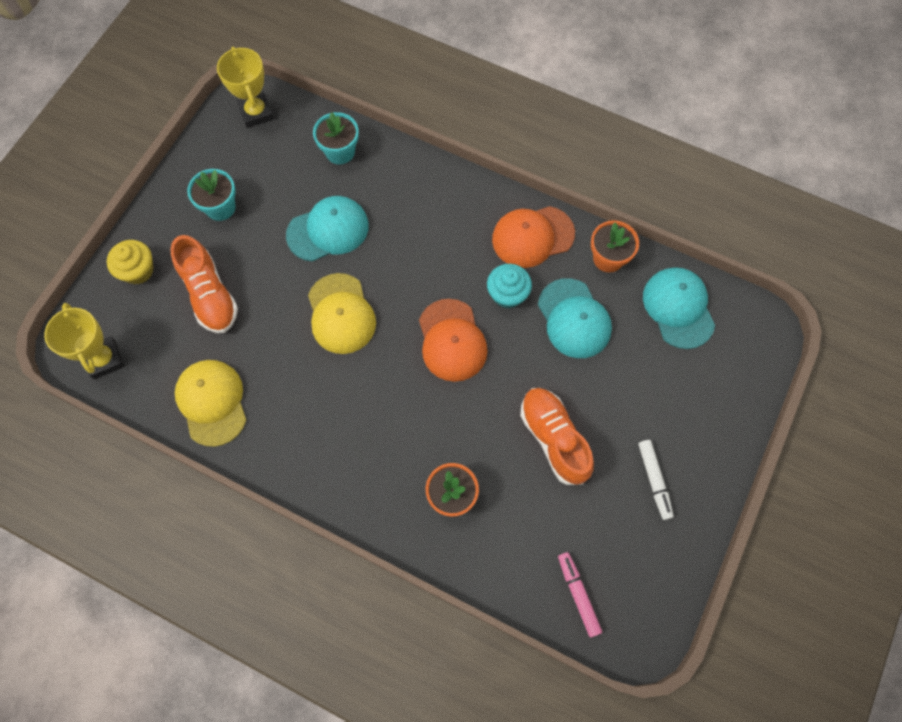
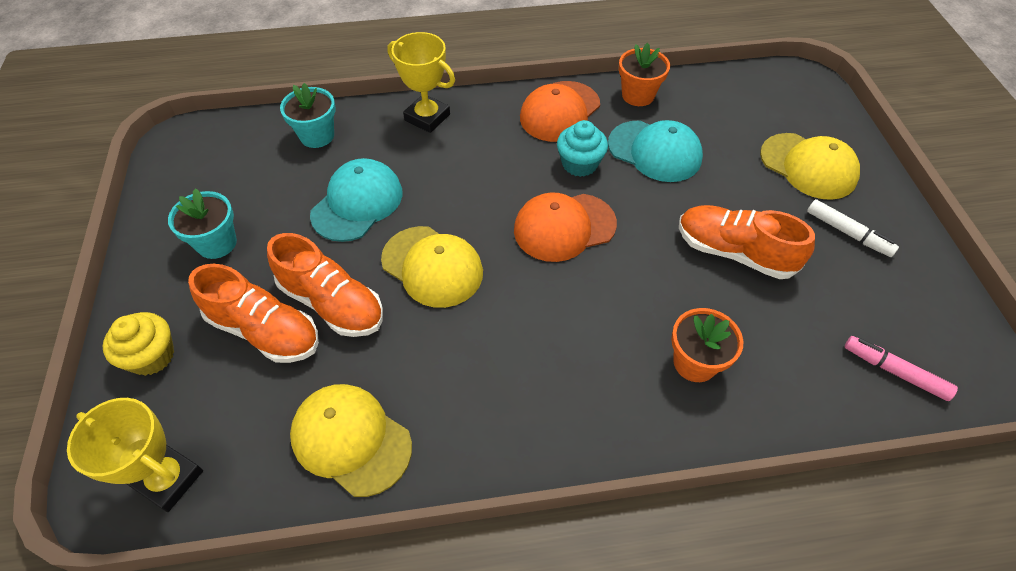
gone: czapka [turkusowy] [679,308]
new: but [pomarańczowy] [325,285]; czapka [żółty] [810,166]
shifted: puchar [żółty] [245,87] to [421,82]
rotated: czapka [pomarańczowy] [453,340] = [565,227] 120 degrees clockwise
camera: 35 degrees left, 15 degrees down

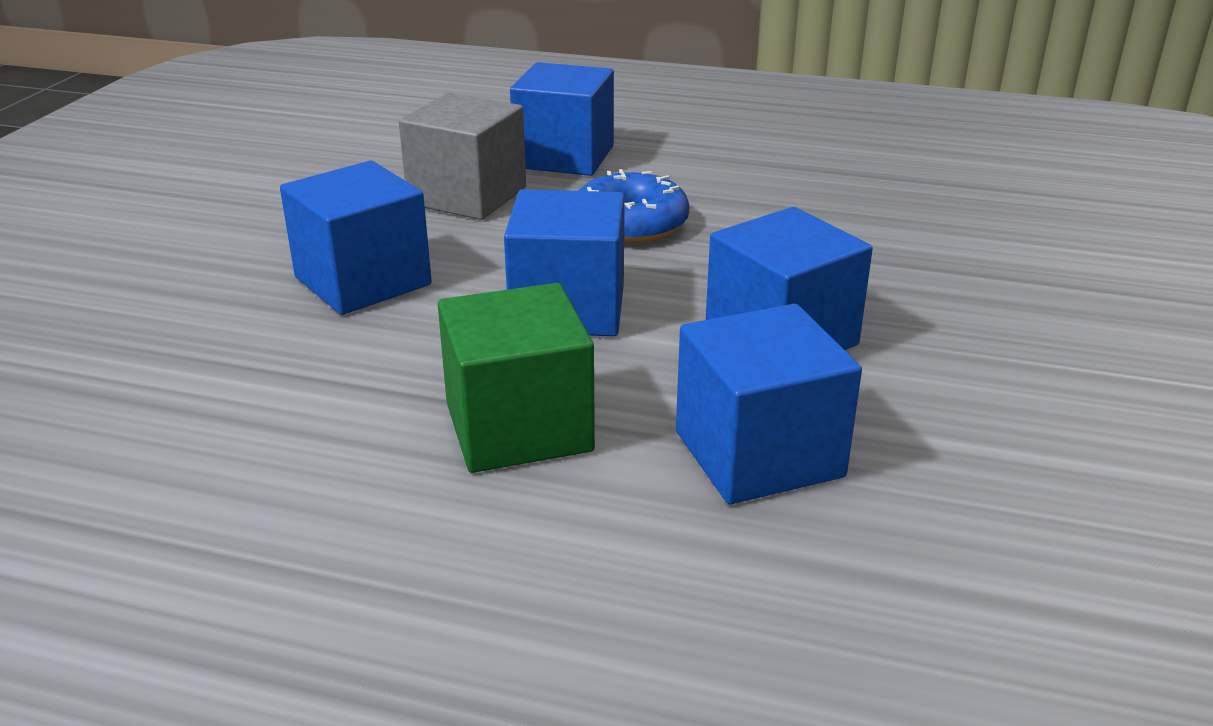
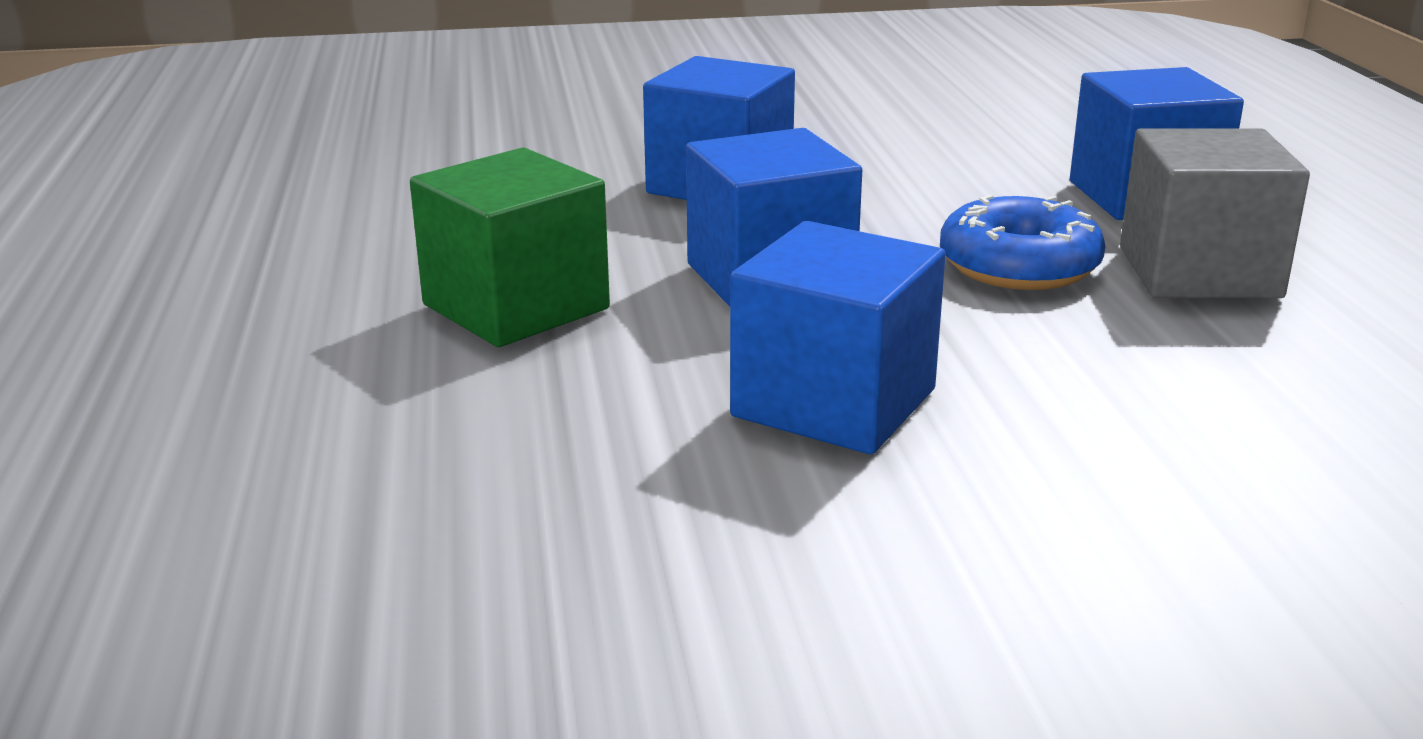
gone: sześcian [niebieski] [769,404]
shifted: sześcian [szary] [462,156] to [1215,213]
camera: 65 degrees right, 5 degrees down

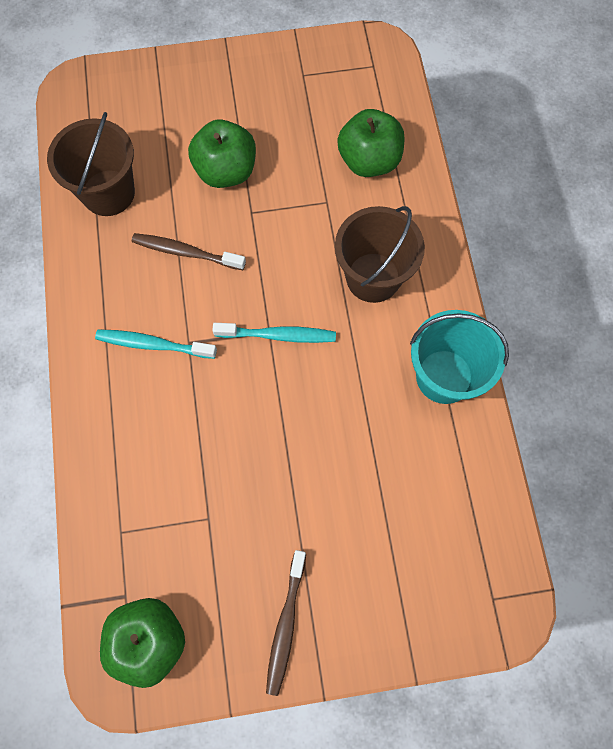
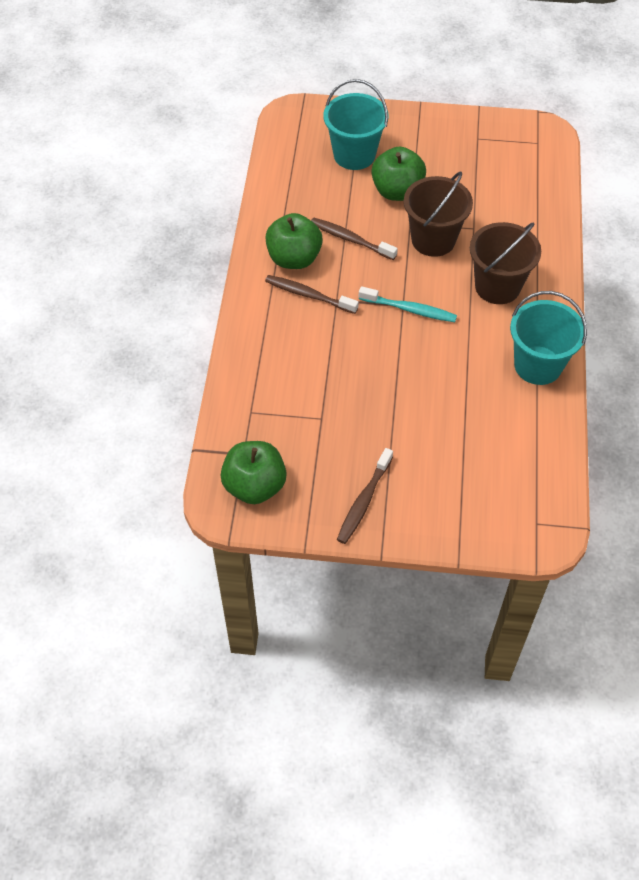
new: wiadro [turkusowy] [356,124]
shifted: jabłko [zielony] [370,143] to [294,241]; wiadro [brązowy] [91,164] to [438,214]
repainted: szczoteczka do zębów [turkusowy] [156,344] to szczoteczka do zębów [brązowy] [312,294]
camera: 15 degrees right, 15 degrees down

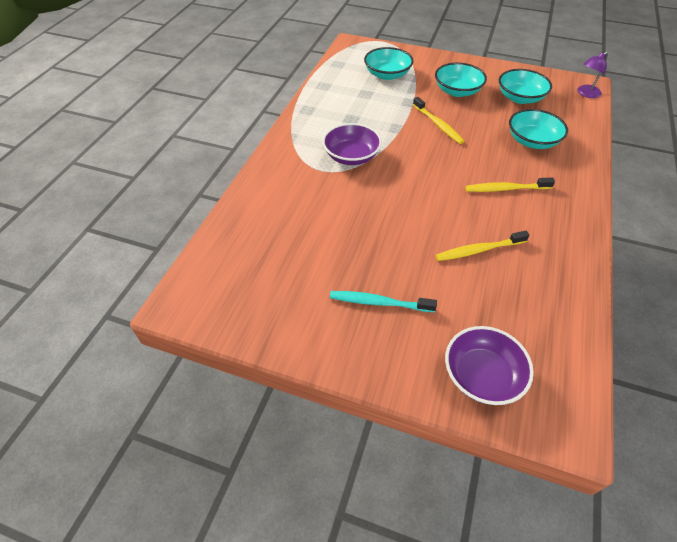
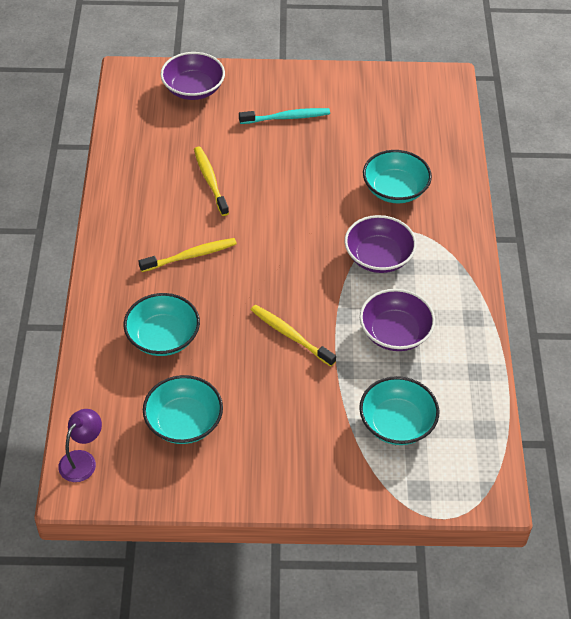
new: miska [fioletowy] [397,320]
shifted: miska [turkusowy] [461,79] to [397,176]
rotated: szczoteczka do zębów [żółty] [483,246] = [211,181] 75 degrees counterclockwise
camera: 160 degrees right, 0 degrees up

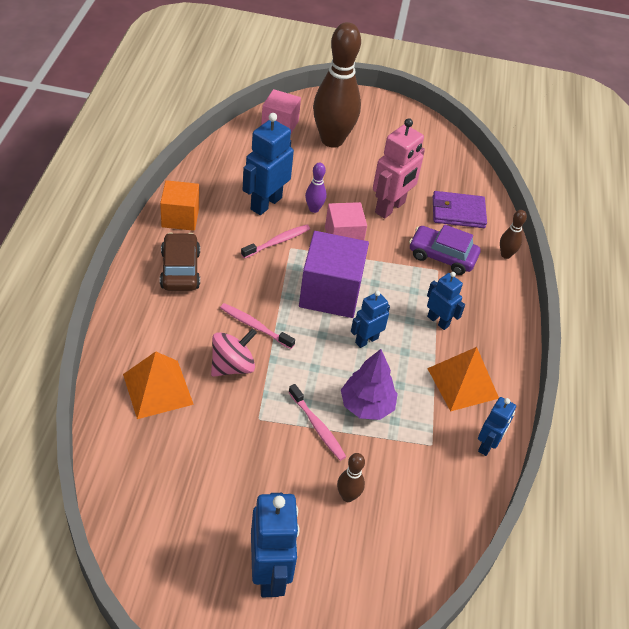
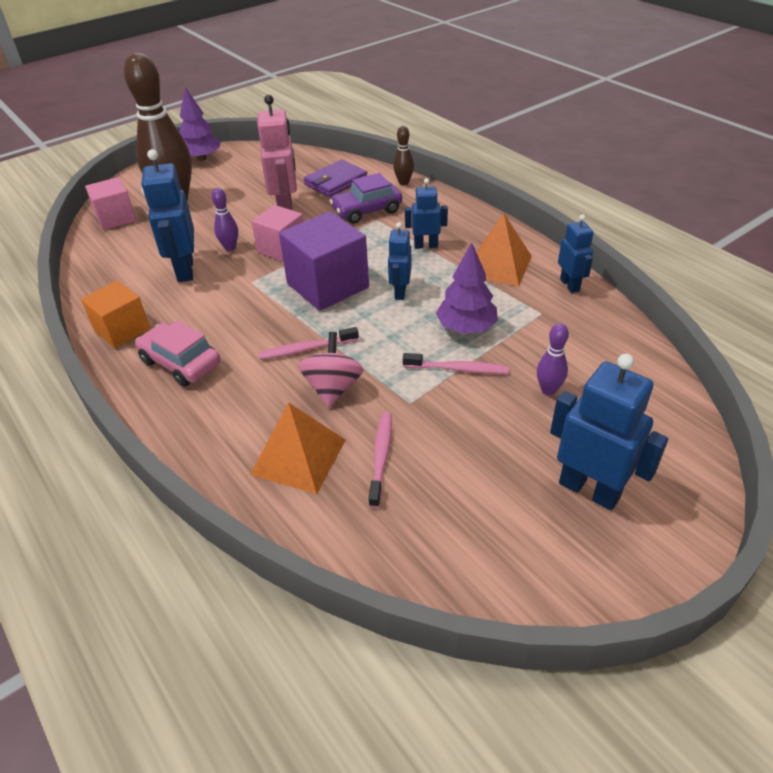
new: drzewko [fioletowy] [200,124]
shifted: szczoteczka do zębów [różowy] [275,242] to [380,460]
repainted: samochód [brązowy] [180,262] to samochód [różowy] [178,354]; kręgiel [brązowy] [351,477] to kręgiel [fioletowy] [553,359]
camera: 40 degrees left, 5 degrees down

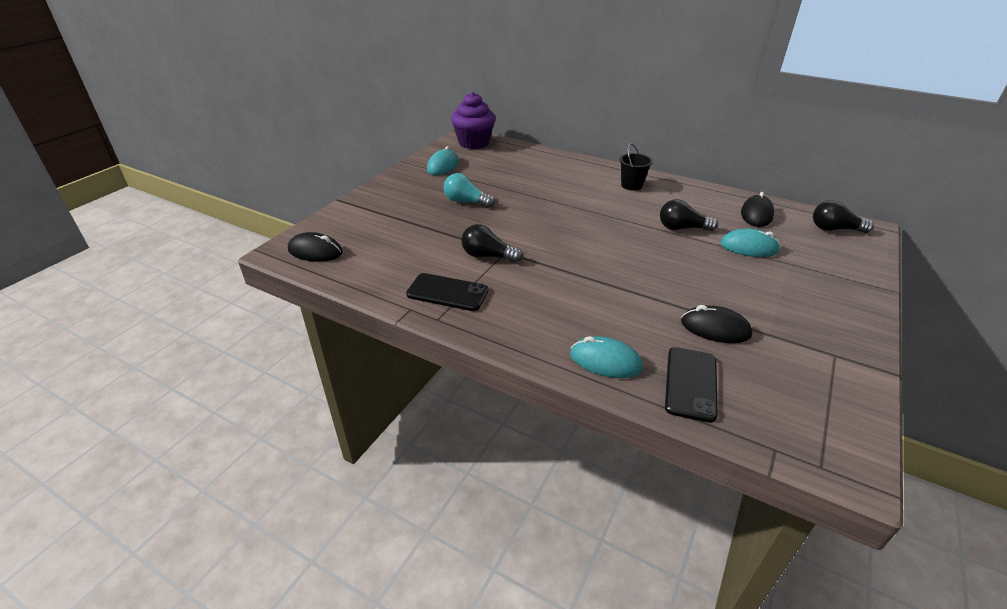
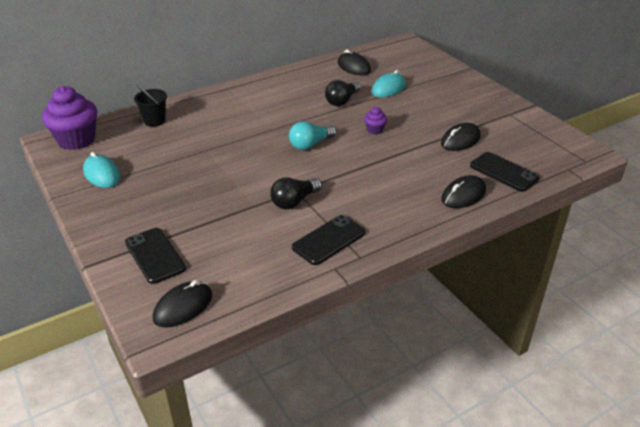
gone: żarówka [czarny] [843,216]
new: telefon [czarny] [155,256]; muffinka [fioletowy] [375,120]
shifted: wiadro [czarny] [636,167] to [150,106]; żarówka [turkusowy] [469,190] to [313,135]
repainted: myszka [turkusowy] [606,357] to myszka [czarny] [463,191]
camera: 60 degrees left, 0 degrees up

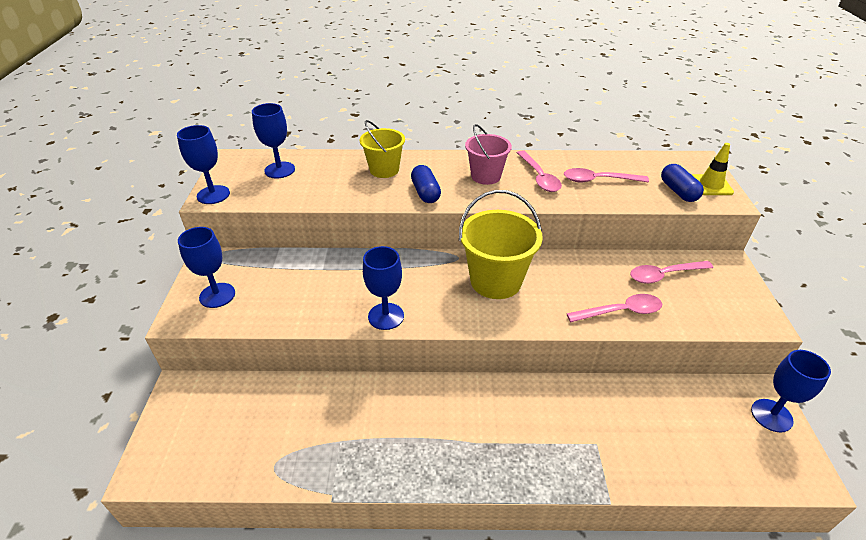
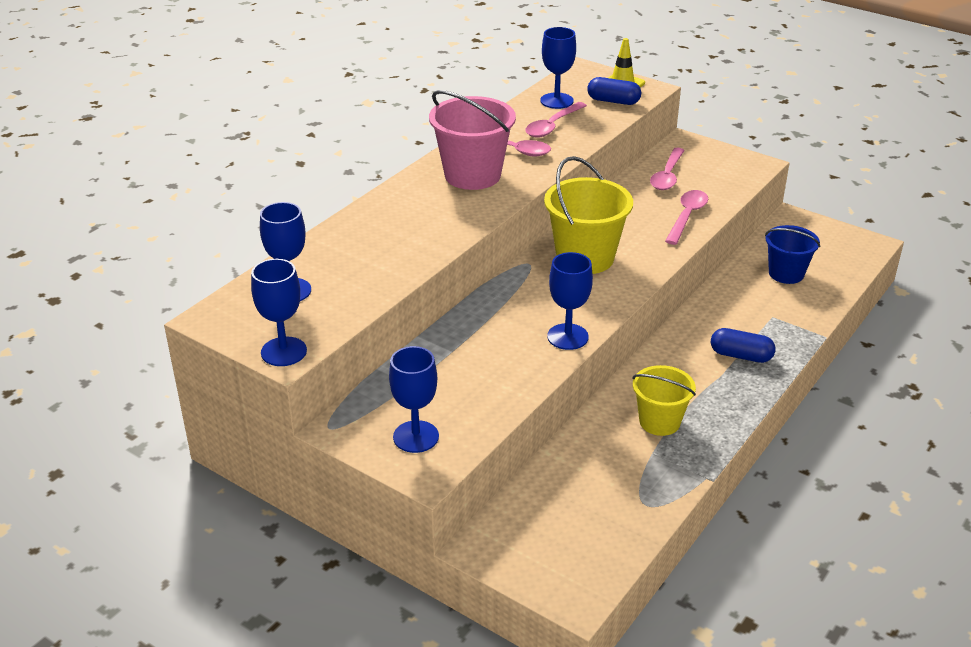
new: wiadro [niebieski] [792,254]
shifted: kielich [niebieski] [791,391] to [558,68]; wiadro [żółty] [382,149] to [664,400]; kapsułka [niebieski] [426,184] to [743,345]
scaled: wiadro [różowy] [488,154] = [472,140] x1.56
camera: 55 degrees left, 5 degrees down

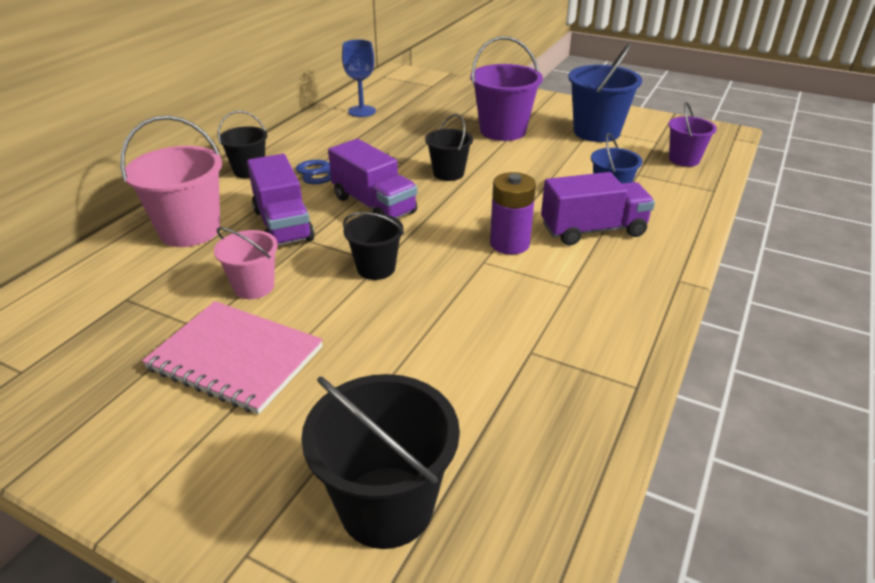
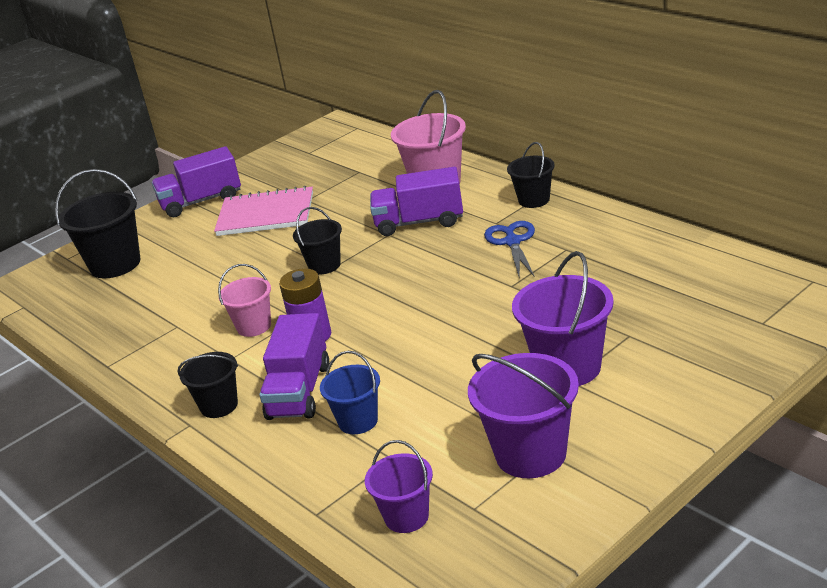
gone: kielich [niebieski] [359,78]
shifted: ciężarówka [fioletowy] [372,179] to [196,181]; wiadro [czarny] [449,147] to [207,385]; wiadro [różowy] [246,263] to [244,300]
repainted: wiadro [niebieski] [605,92] to wiadro [fioletowy] [523,415]
rotated: zeszyt [różowy] [232,357] = [263,211] 45 degrees clockwise
camera: 115 degrees right, 5 degrees down

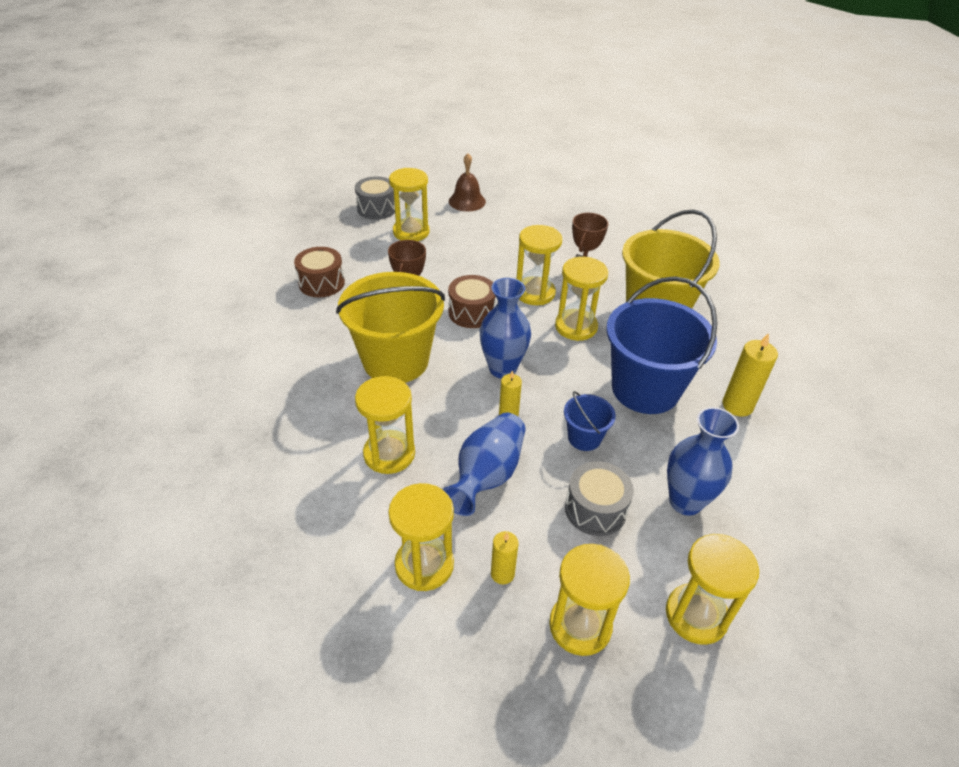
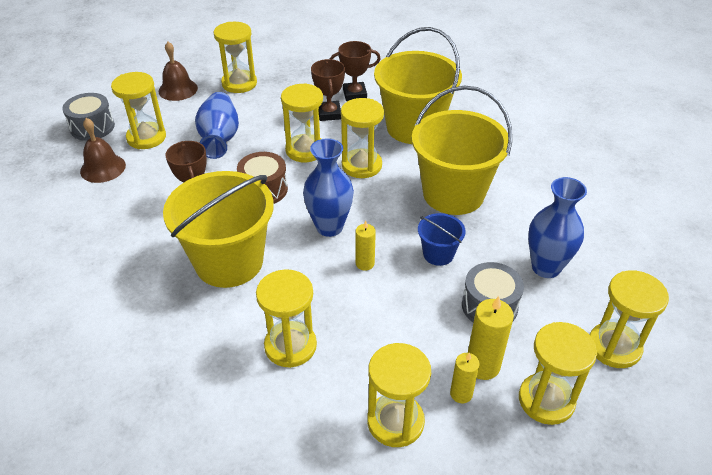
gone: bęben [brązowy] [319,272]
new: dzwonek [brązowy] [103,150]; klepsydra [żółty] [235,57]; puchar [brązowy] [355,71]
shifted: wazon [niebieski] [484,464] to [217,125]; świeca [żółty] [750,375] to [491,338]
repainted: wiadro [niebieski] [662,345] to wiadro [żółty] [462,150]
camera: 30 degrees left, 0 degrees up

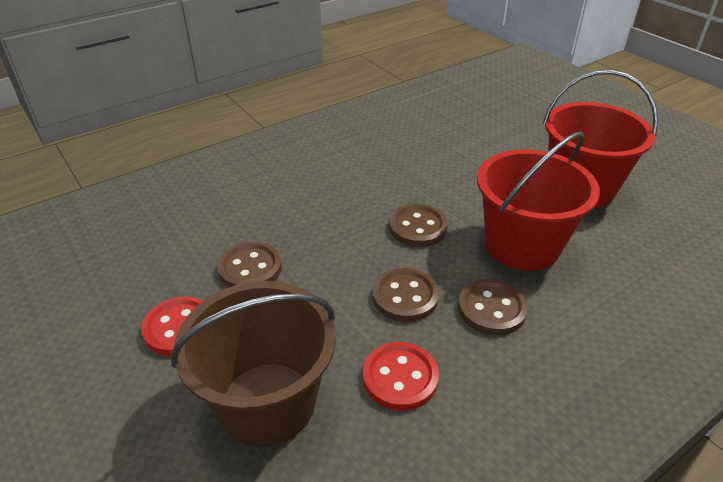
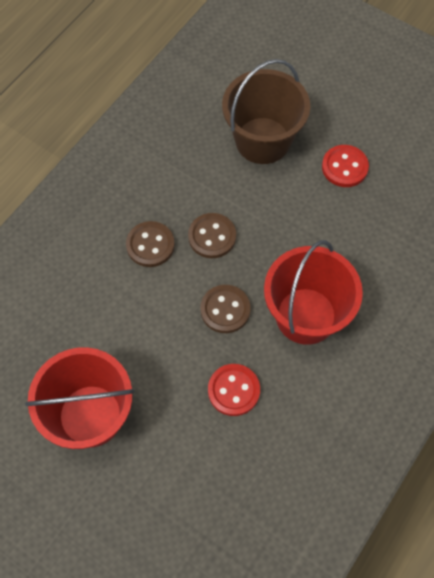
gone: guzik [brązowy] [249,264]
shifted: guzik [czerwony] [401,376] to [234,390]; wiadro [czerwony] [538,201] to [313,292]
camera: 160 degrees right, 25 degrees up

